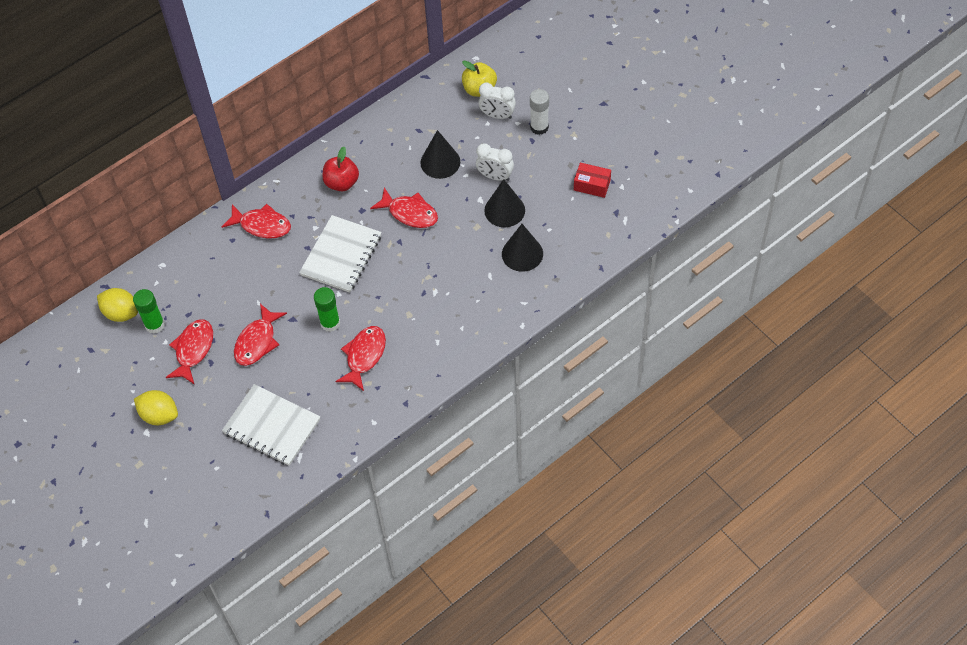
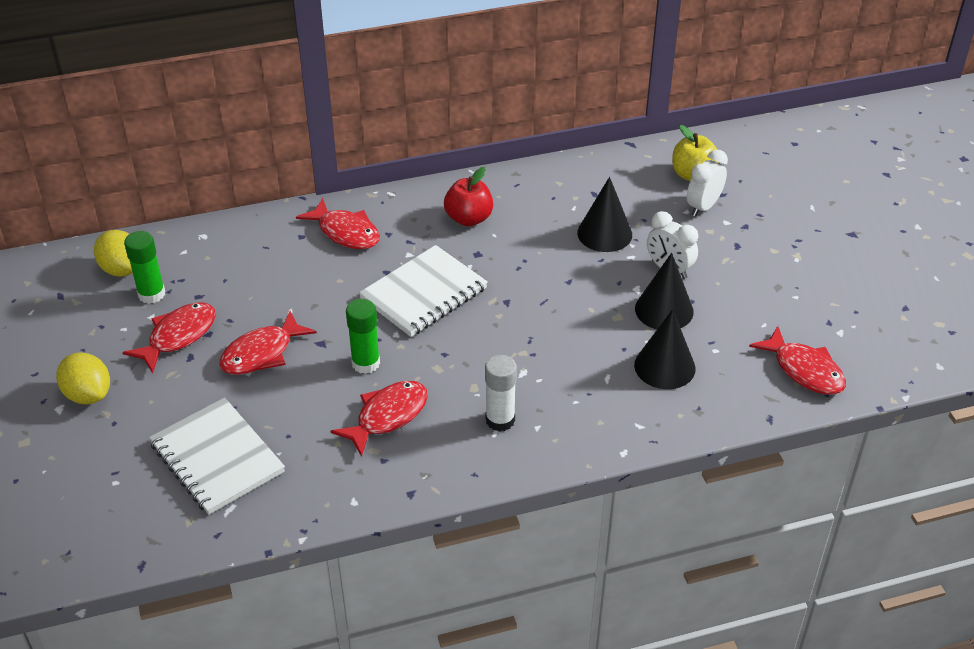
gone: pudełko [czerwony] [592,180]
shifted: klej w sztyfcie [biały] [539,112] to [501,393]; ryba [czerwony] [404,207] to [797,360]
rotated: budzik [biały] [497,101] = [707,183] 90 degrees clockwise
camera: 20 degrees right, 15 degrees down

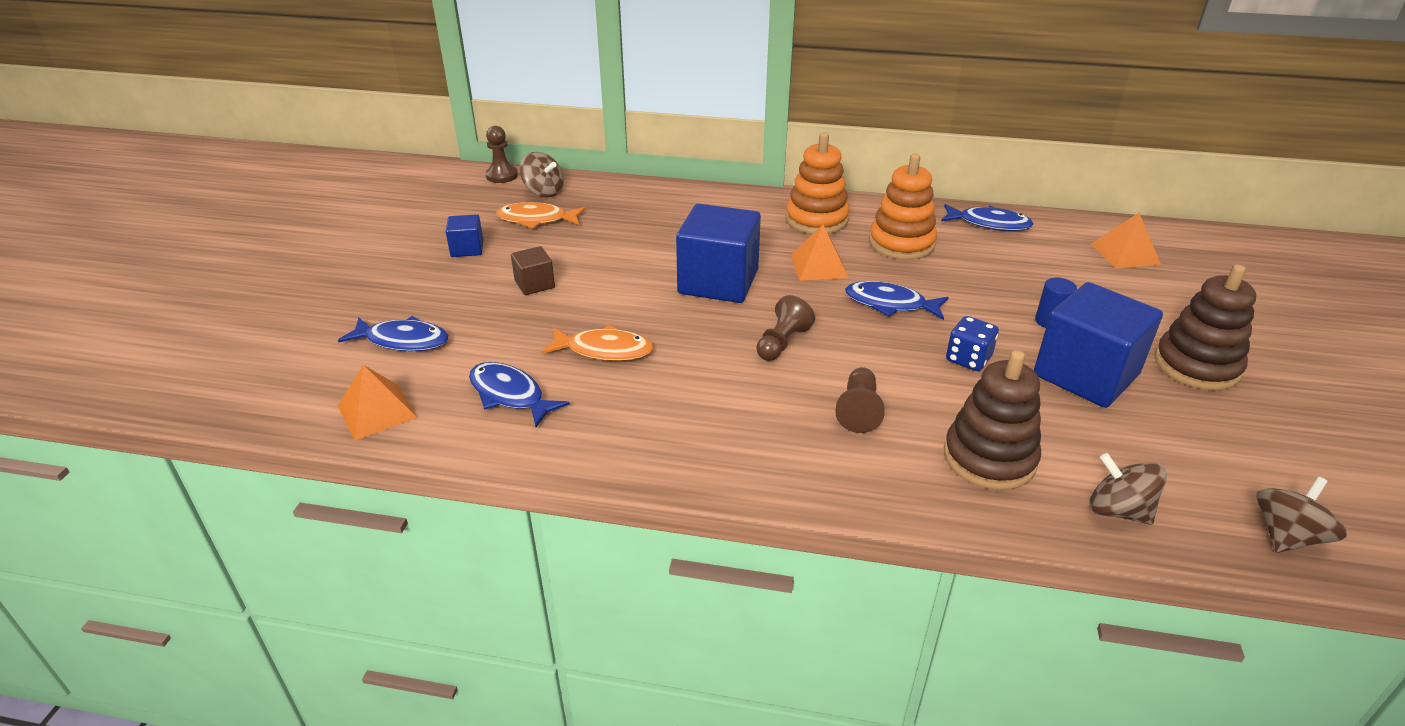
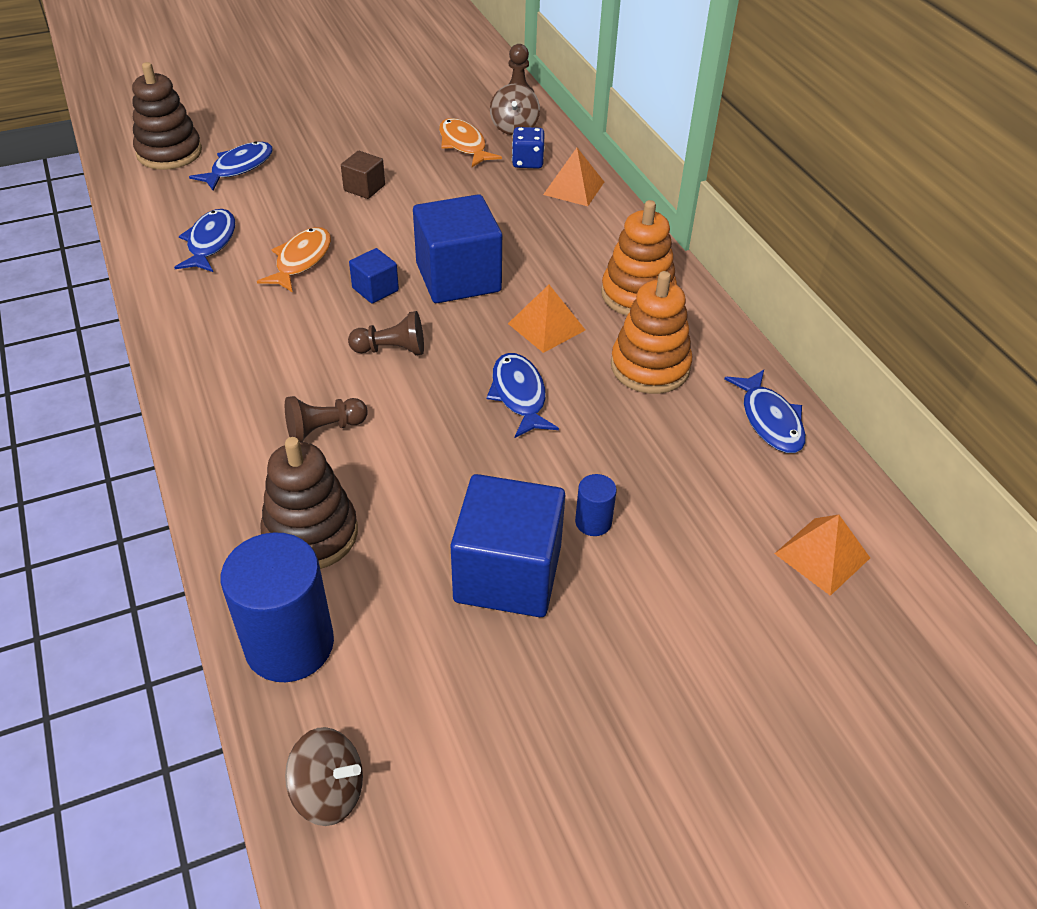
shifted: zabawka nakładanka [brązowy] [1205,327] to [167,116]; sześcian [niebieski] [464,235] to [374,275]; kostka do gry [niebieski] [972,343] to [528,148]; piramida [pomarańczowy] [377,402] to [573,177]
swapped: bączek [brązowy] [1128,489] to walec [niebieski] [277,607]
rotated: ryba [niebieski] [393,333] = [231,166] 120 degrees counterclockwise; ryba [pomarańczowy] [597,343] = [294,260] 135 degrees counterclockwise
camera: 55 degrees right, 10 degrees up

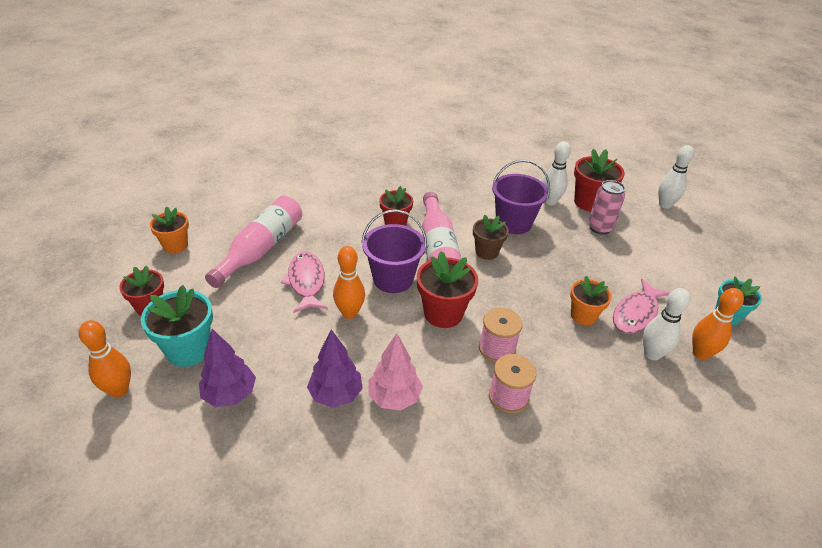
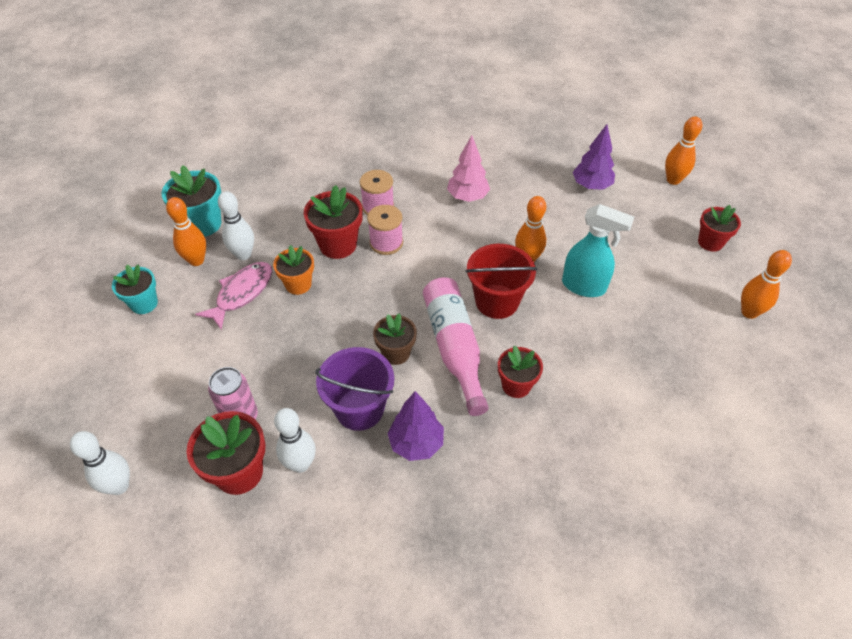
gone: butelka [różowy] [253,242]
shifted: doniczka [turkusowy] [177,326] to [191,201]; doniczka [czerwony] [447,289] to [333,222]; drzewko [fioletowy] [335,368] to [416,426]
swapped: ryba [różowy] [304,282] to spryskiwacz [turkusowy] [598,250]; doniczka [pomarańczowy] [169,229] to kręgiel [pomarańczowy] [766,284]
repainted: wiadro [fioletowy] [394,251] to wiadro [czerwony] [501,281]
camera: 175 degrees right, 10 degrees up

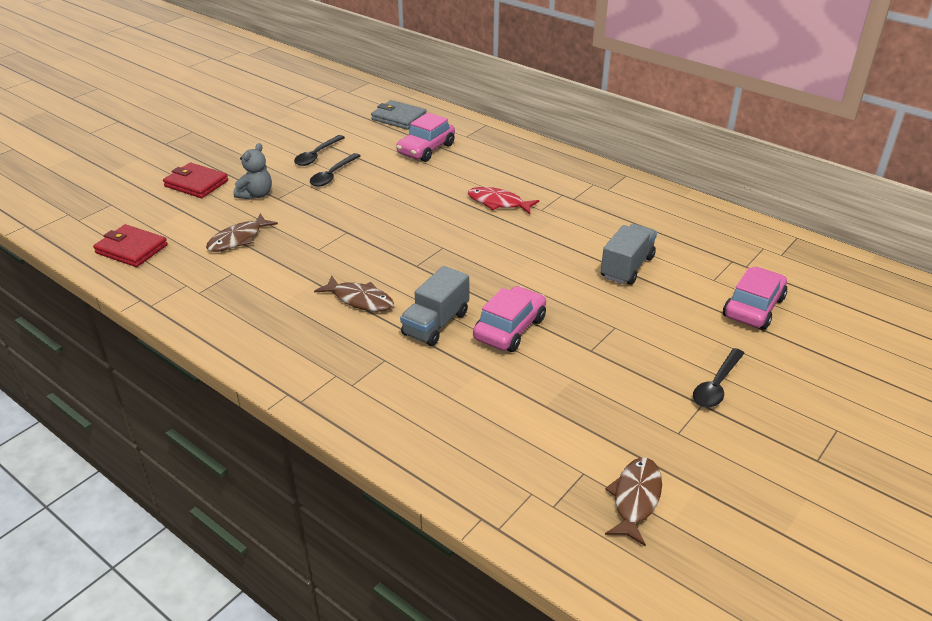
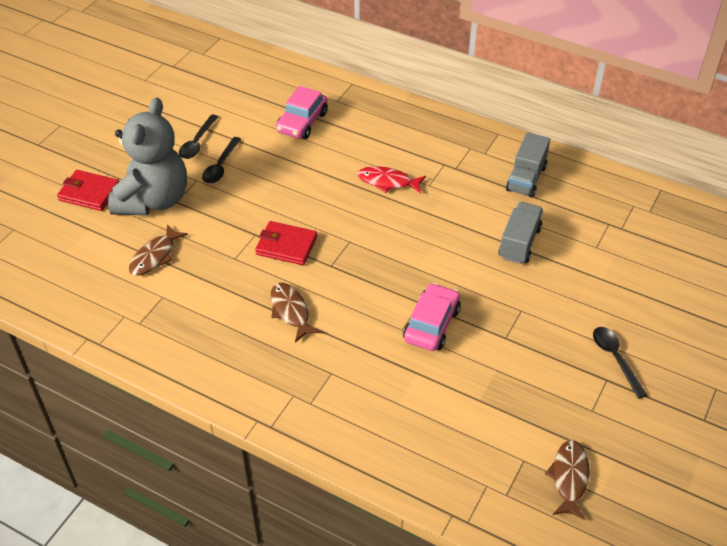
gone: portfel [szary] [399,114]; samochód [różowy] [755,298]
shifted: portfel [czerwony] [130,245] to [286,243]; ciężarówka [szary] [434,306] to [528,165]
rotated: ryba [brązowy] [354,294] = [296,312] 135 degrees counterclockwise; łyżka [czarny] [719,378] = [620,363] 135 degrees clockwise
scaled: miś [szary] [252,171] = [147,156] x2.17
camera: 10 degrees left, 10 degrees up

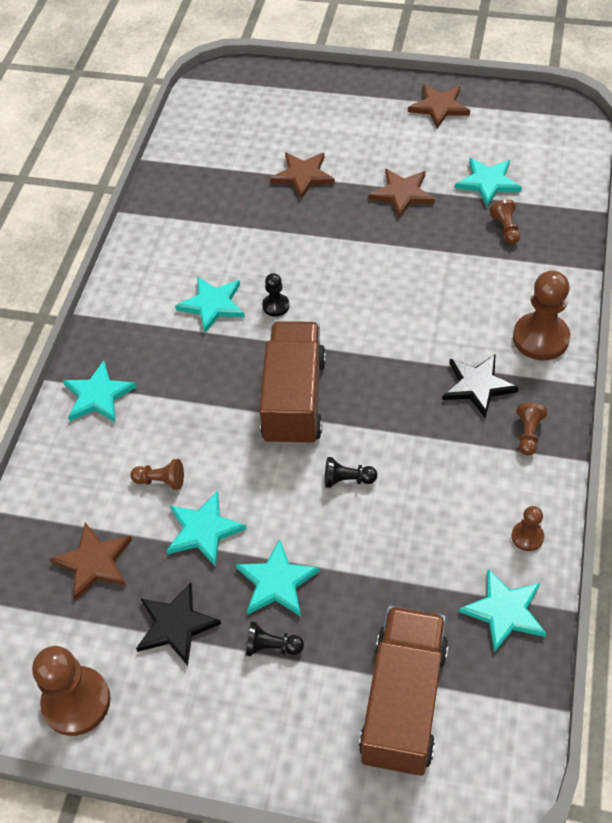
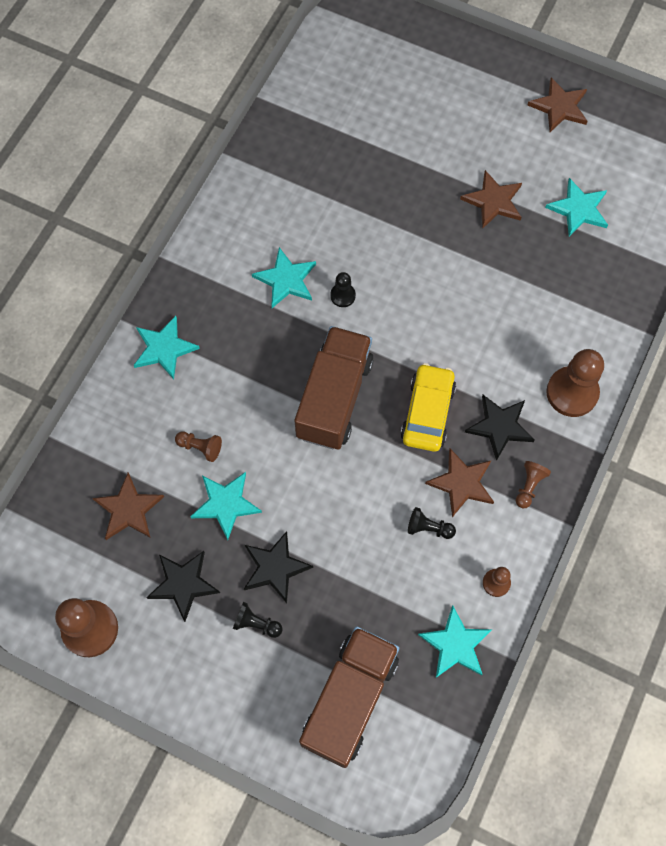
gone: pionek [brązowy] [504,221]
new: samochód [żółty] [428,407]
shifted: pionek [czarny] [351,472] to [432,523]; gwiazda [brązowy] [302,176] to [459,483]
repainted: gwiazda [turkusowy] [278,577] to gwiazda [czarny] [278,567]
camera: 10 degrees right, 15 degrees up

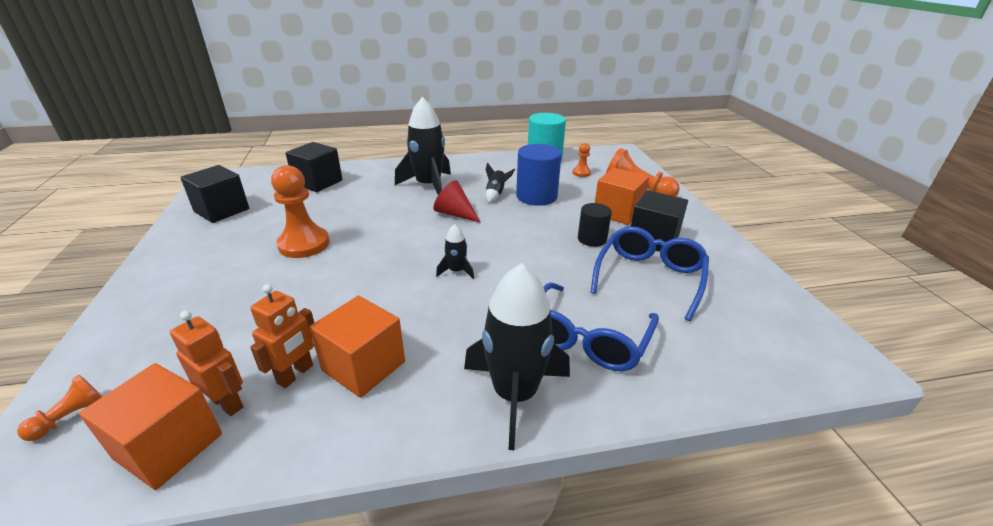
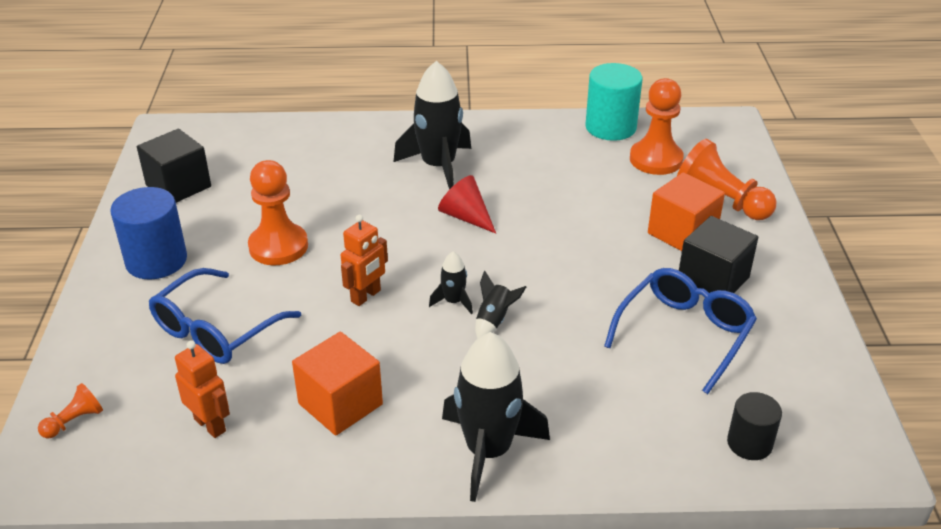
gone: sześcian [pomarańczowy] [150,426]; sześcian [czarny] [314,167]
shifted: walec [niebieski] [539,175] to [148,233]; okulary [niebieski] [601,326] to [224,316]; robot [pomarańczowy] [282,336] to [364,260]; rakieta [czarny] [500,183] to [500,305]; walec [czarny] [595,225] to [754,426]
scaled: pionek [pomarańczowy] [582,160] = [657,126] x2.04
camera: 10 degrees right, 5 degrees up

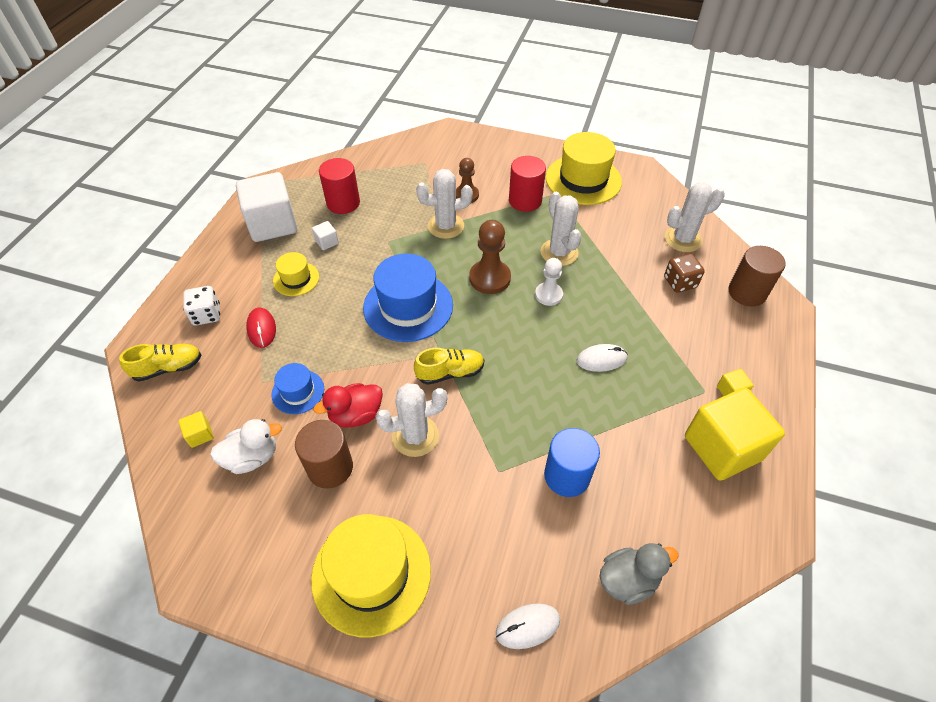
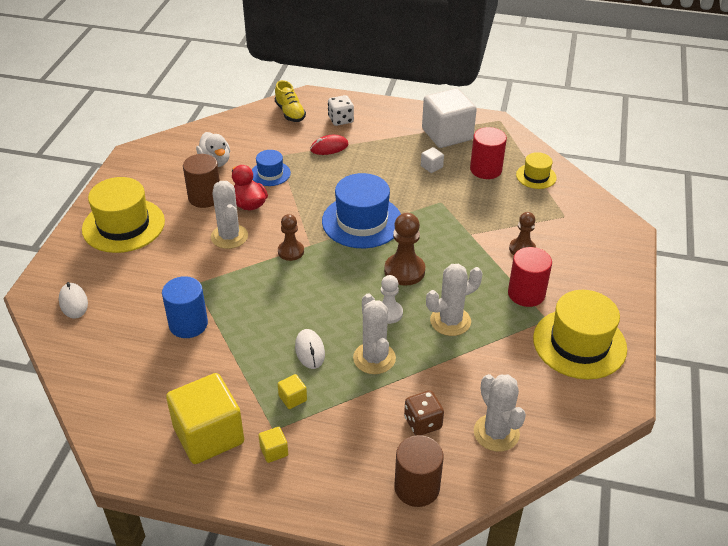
gone: kaczka [szary] [639,574]
shifted: sześcian [żółty] [196,429] to [292,391]; kaktus [biały] [444,204] to [374,333]; kapelusz [żółty] [296,274] to [536,170]
swapped: but [żółty] [449,366] to pionek [brązowy] [291,237]
camera: 85 degrees right, 10 degrees down

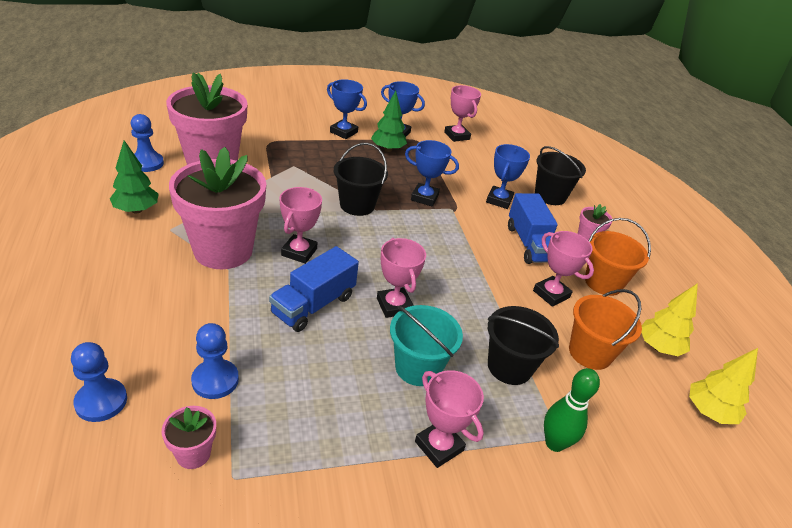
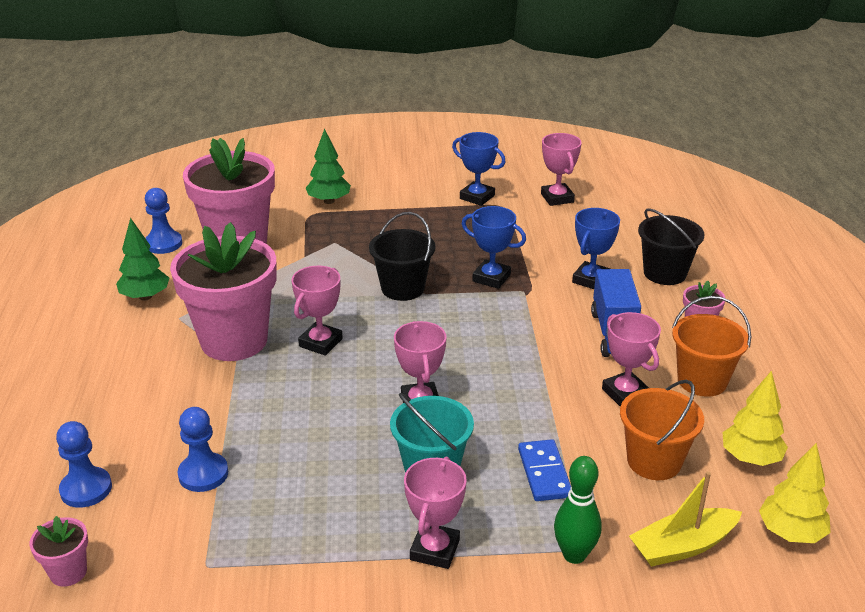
gone: ciężarówka [niebieski] [314,289]; puchar [niebieski] [347,109]
new: łódka [żółty] [685,519]
shifted: doniczka [różowy] [189,437] to [59,551]; drzewko [zielony] [389,121] to [328,166]
swapped: wiadro [czarny] [523,345] to kostka domina [niebieski] [544,470]
rotated: puchar [różowy] [449,419] = [435,513] 45 degrees clockwise
camera: 15 degrees right, 5 degrees down

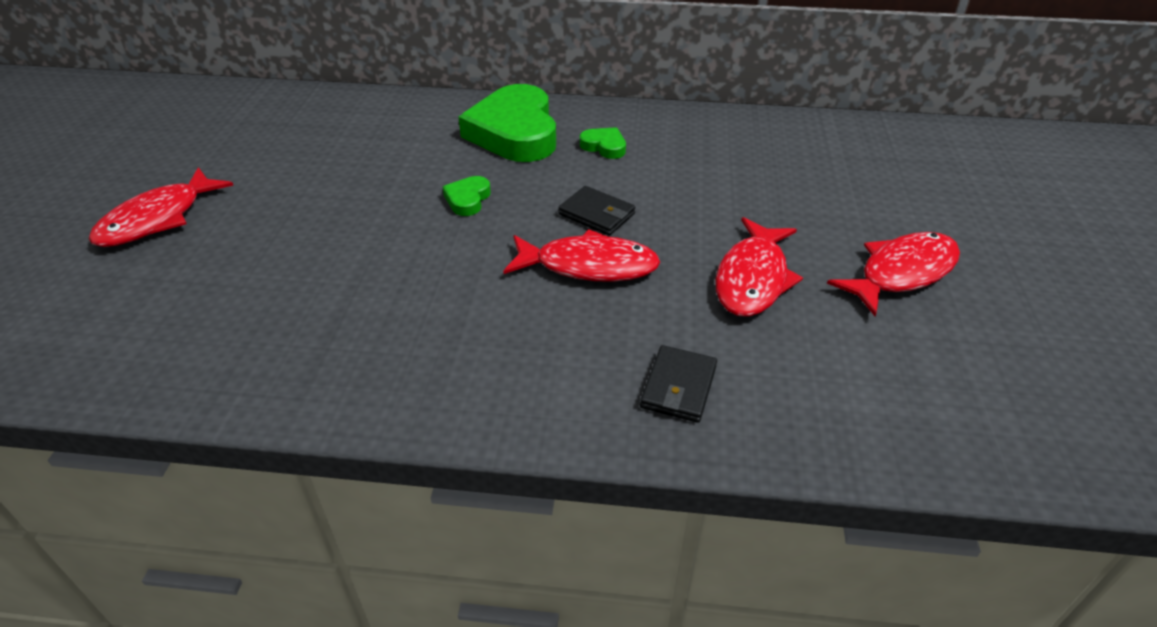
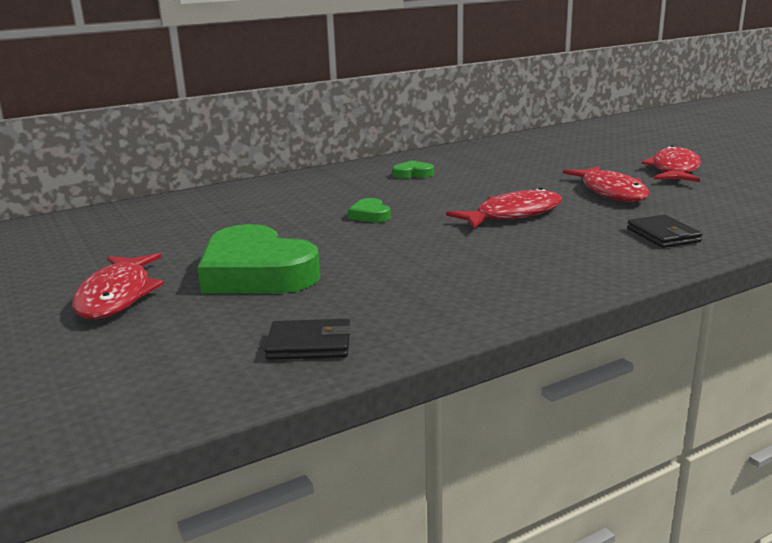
shifted: serce [zielony] [507,123] to [258,259]; portfel [czarny] [597,211] to [307,339]
camera: 35 degrees left, 20 degrees down

